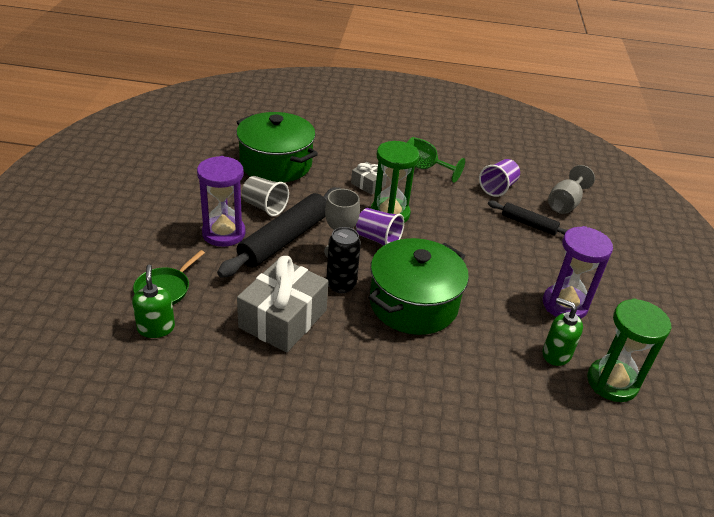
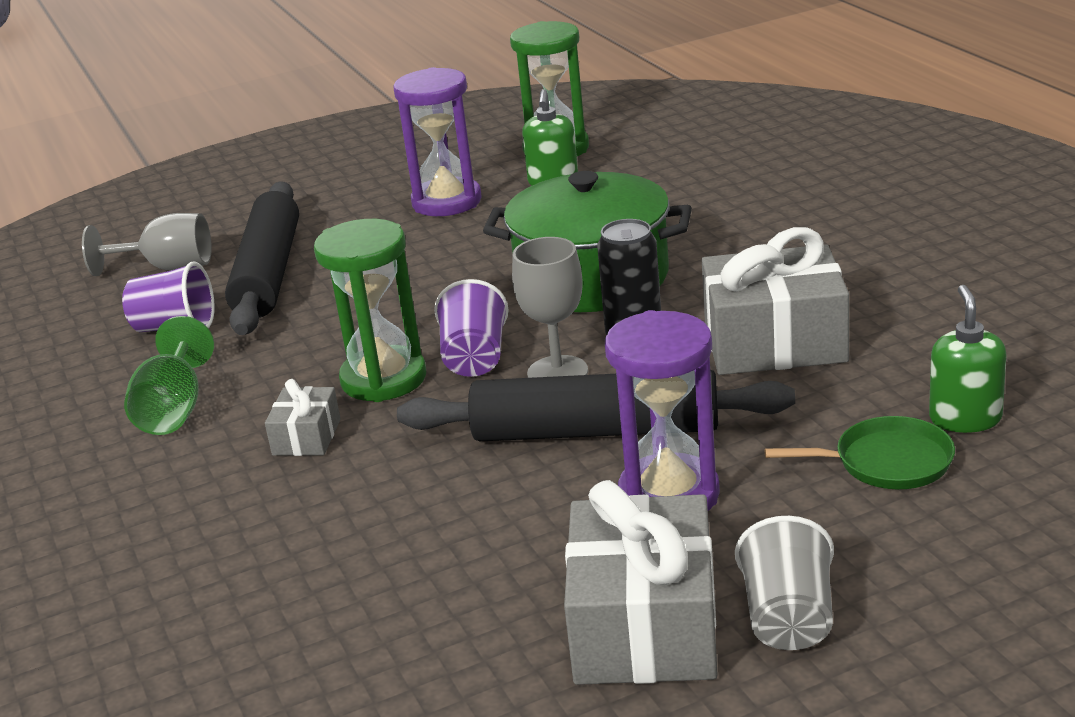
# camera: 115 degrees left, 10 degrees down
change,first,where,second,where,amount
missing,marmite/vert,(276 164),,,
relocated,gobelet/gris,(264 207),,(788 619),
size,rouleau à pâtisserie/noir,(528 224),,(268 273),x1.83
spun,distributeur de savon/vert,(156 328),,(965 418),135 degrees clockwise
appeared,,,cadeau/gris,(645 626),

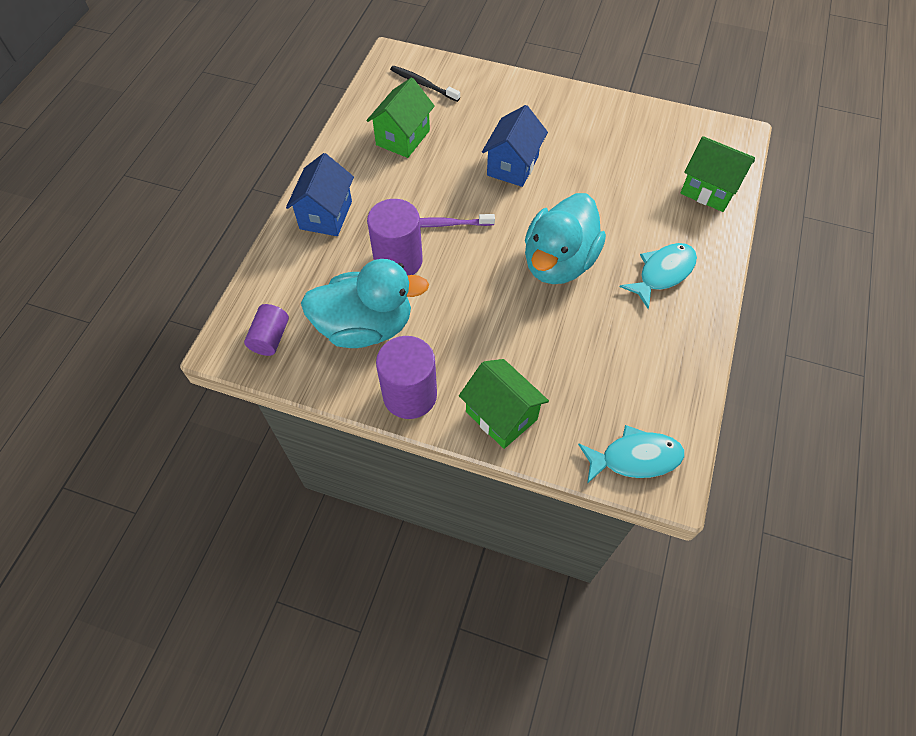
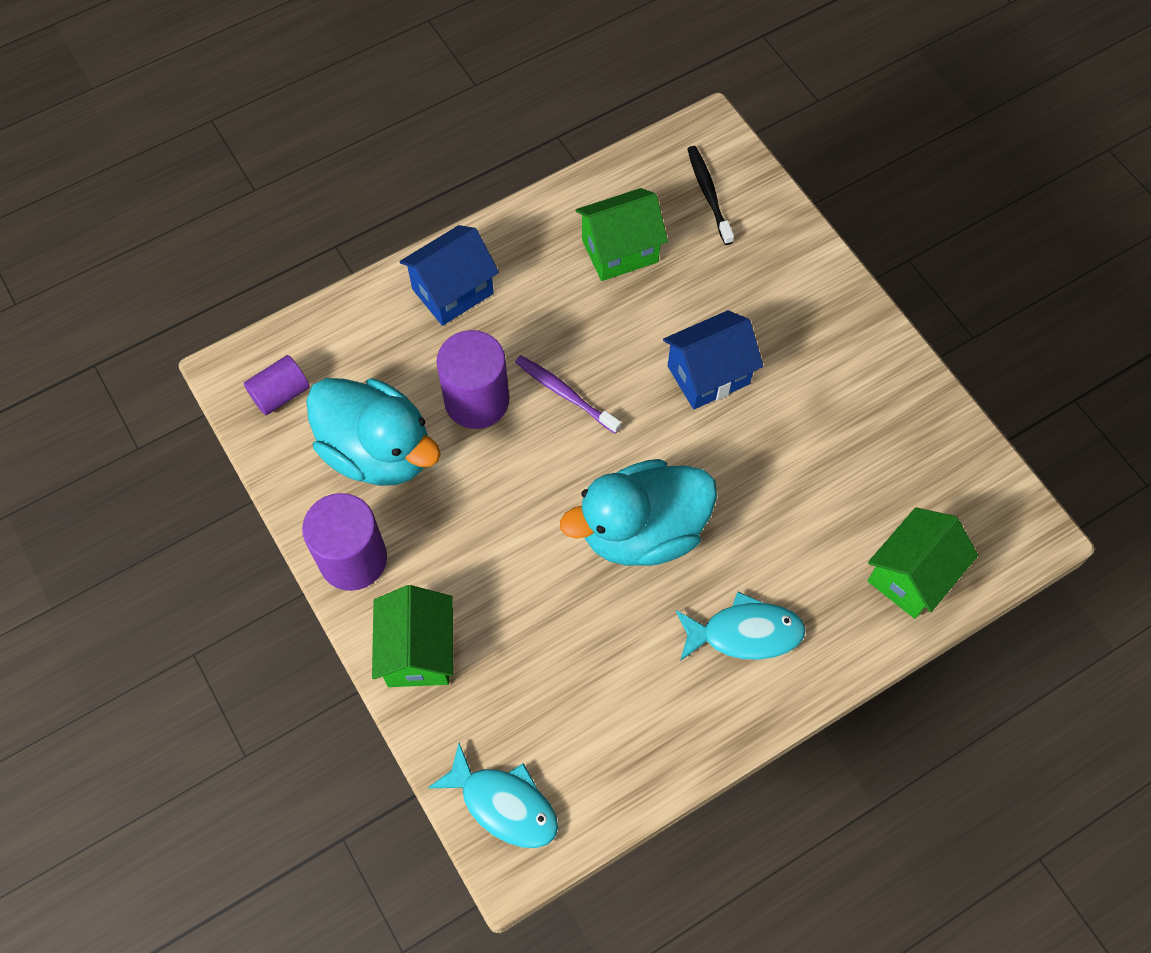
# camera: 40 degrees right, 5 degrees up
change,first,where,second,where,amount
spun,maison/vert,(709 190),,(911 576),60 degrees clockwise

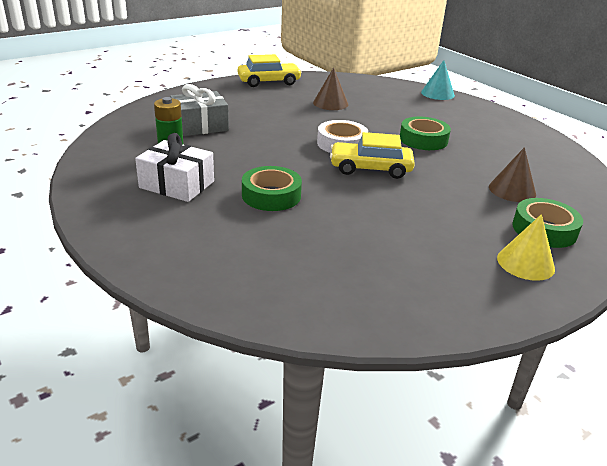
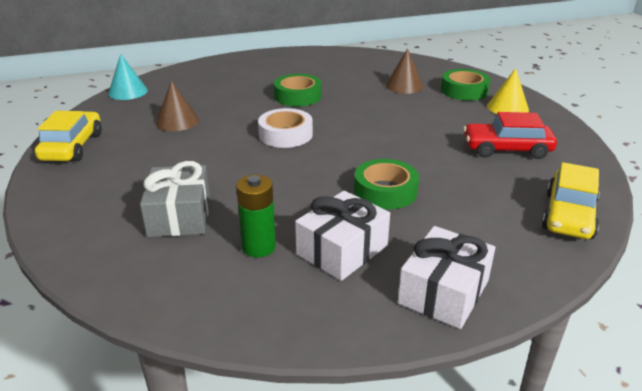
# camera: 70 degrees left, 0 degrees up
change,first,where,second,where,amount
relocated,cône/turquoise,(437 93),,(128 92),
relocated,voiture/jaune,(370 168),,(569 215),
appeared,,,voiture/rouge,(506 149),
appeared,,,cadeau/blanc,(444 292),

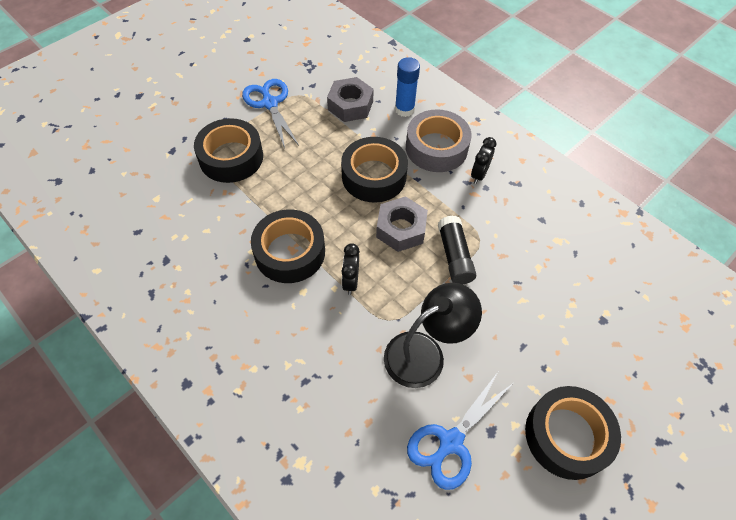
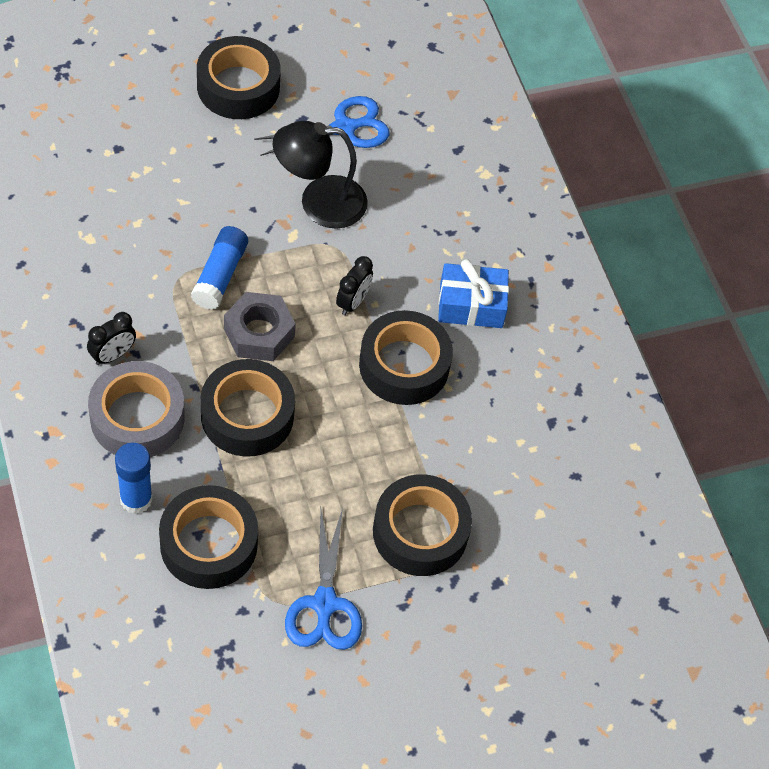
# camera: 160 degrees left, 0 degrees up
change,first,where,second,where,amount
exchanged,écrou/gris,(350 105),ruban adhésif/noir,(209 544),
colour,bâton de colle/noir,(454 256),bâton de colle/bleu,(220 275),
appeared,,,cadeau/bleu,(471 305),

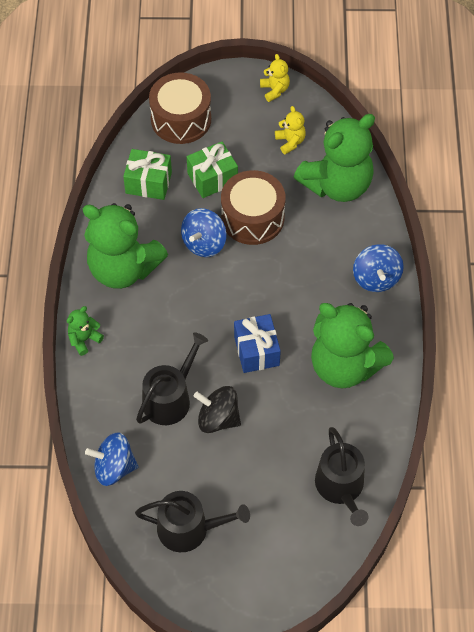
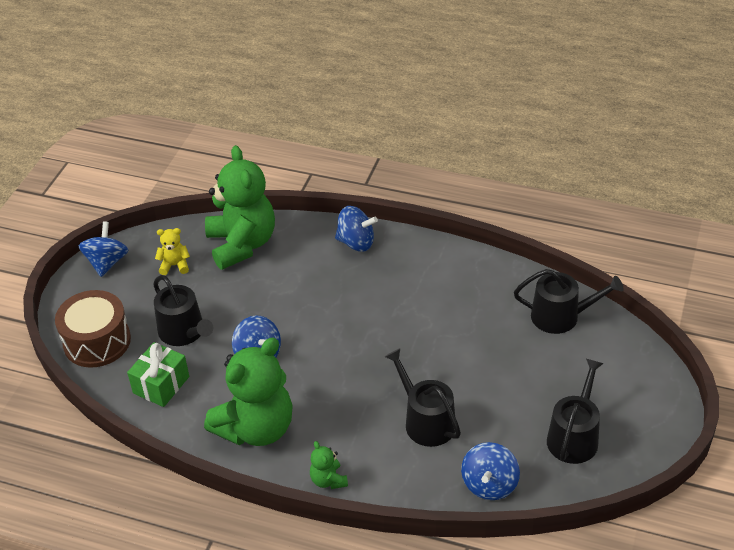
# camera: 70 degrees left, 15 degrees down
change,first,where,second,where,amount
exchanged,ours en peluche/jaune,(274 90),toupie/bleu,(107 262),
exchanged,cadeau/vert,(212 178),arrosoir/noir,(184 332),
missing,tambour/marron,(252 218),,,
missing,ours en peluche/vert,(345 366),,,
missing,cadeau/bleu,(256 351),,,
missing,toupie/noir,(218 418),,,

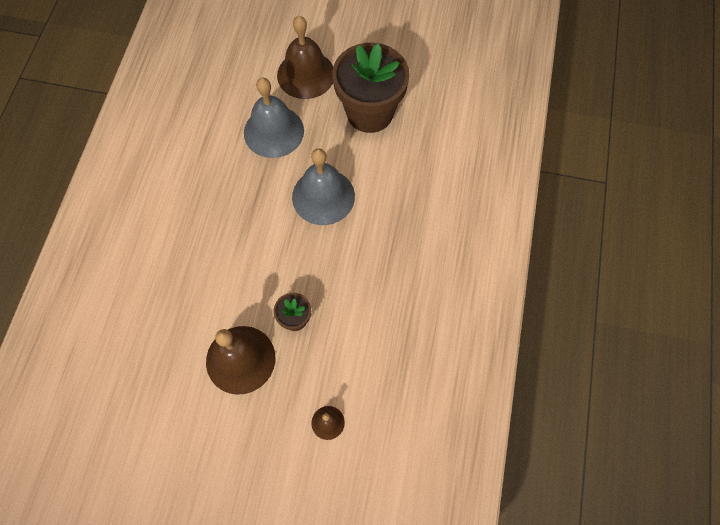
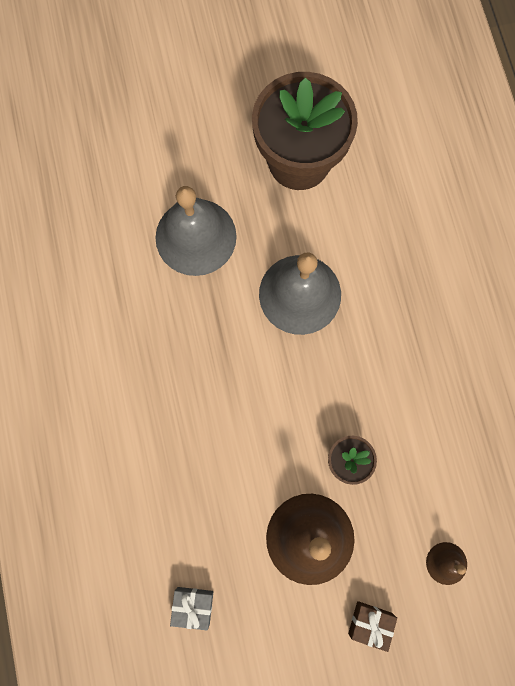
# camera: 25 degrees left, 10 degrees up
change,first,where,second,where,amount
missing,cloche/marron,(306 74),,,
appeared,,,cadeau/gris,(193 605),
appeared,,,cadeau/marron,(370 623),

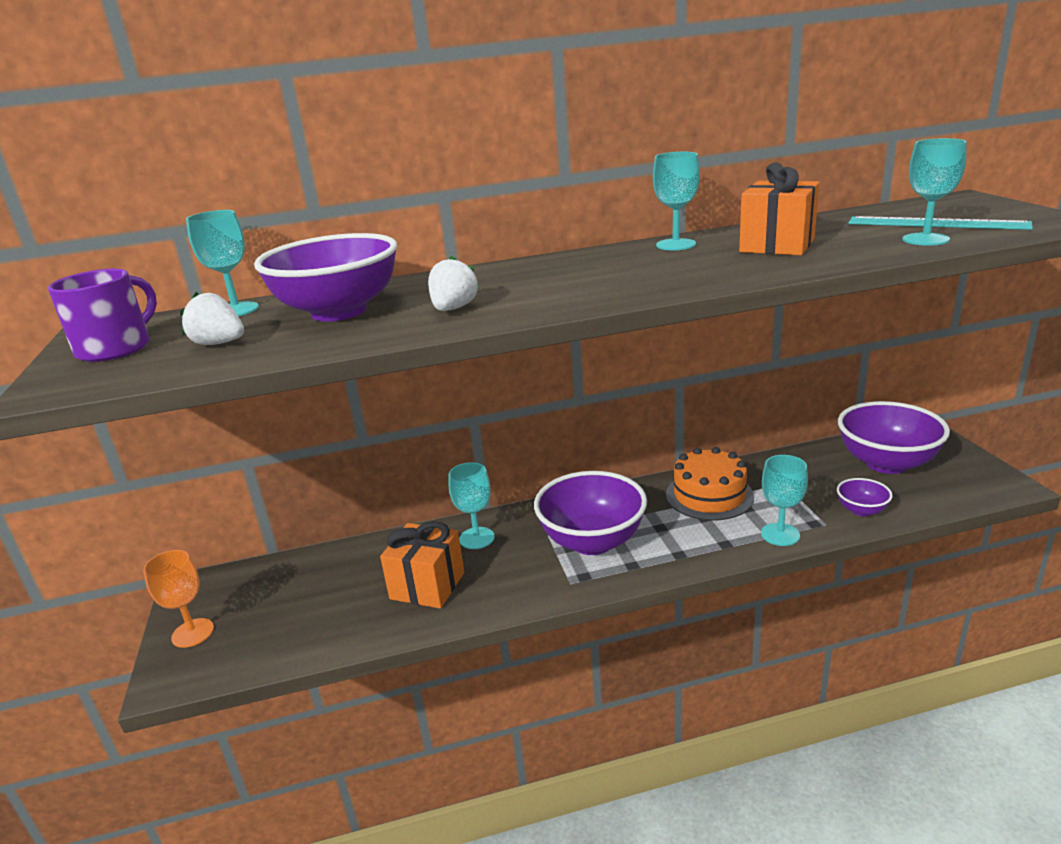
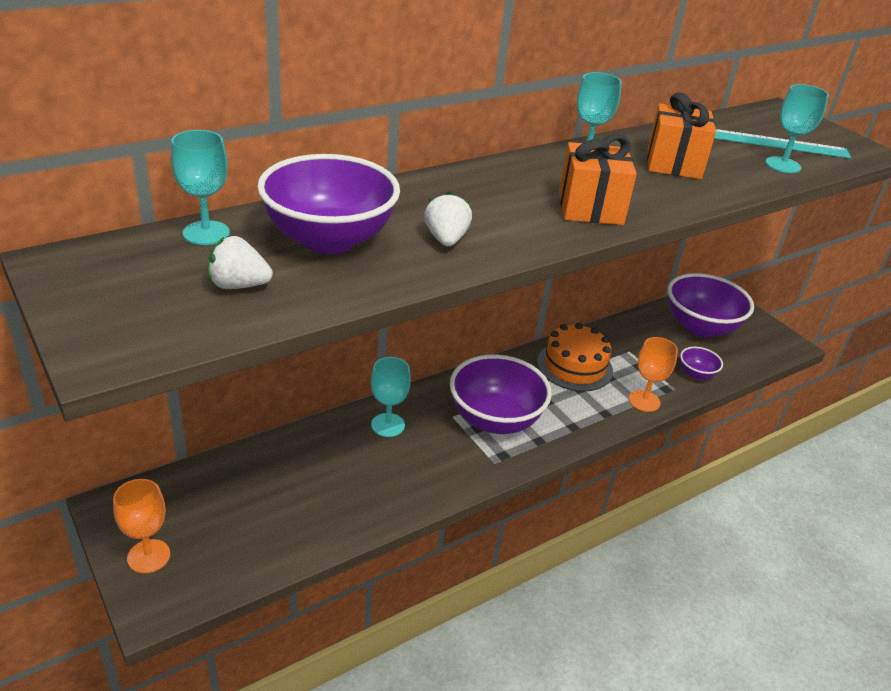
# camera: 25 degrees left, 10 degrees up
change,first,where,second,where,amount
missing,tasse/violet,(116 348),,,
colour,verre à pied/turquoise,(780 534),verre à pied/orange,(644 401),
relocated,cadeau/orange,(427 586),,(590 208),

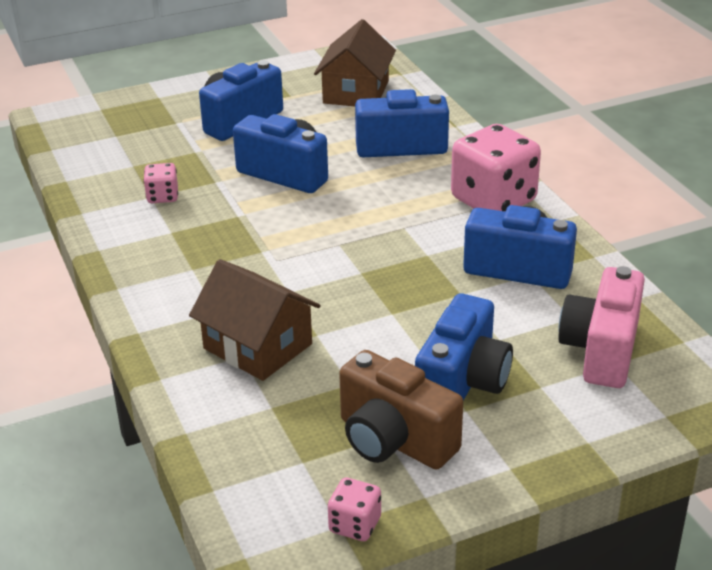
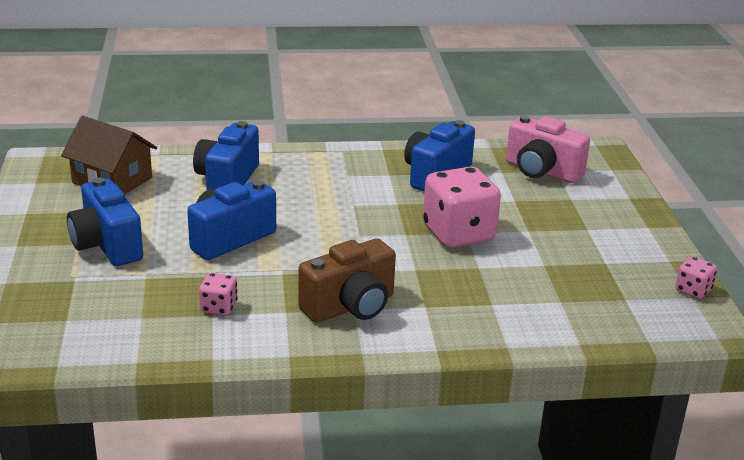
# camera: 75 degrees left, 5 degrees down
change,first,where,second,where,amount
relocated,dé/rose,(493 200),,(458 233),
missing,maison/marron,(257 346),,,
missing,appareil photo/bleu,(462 383),,,
relocated,appareil photo/marron,(394 440),,(350 306),

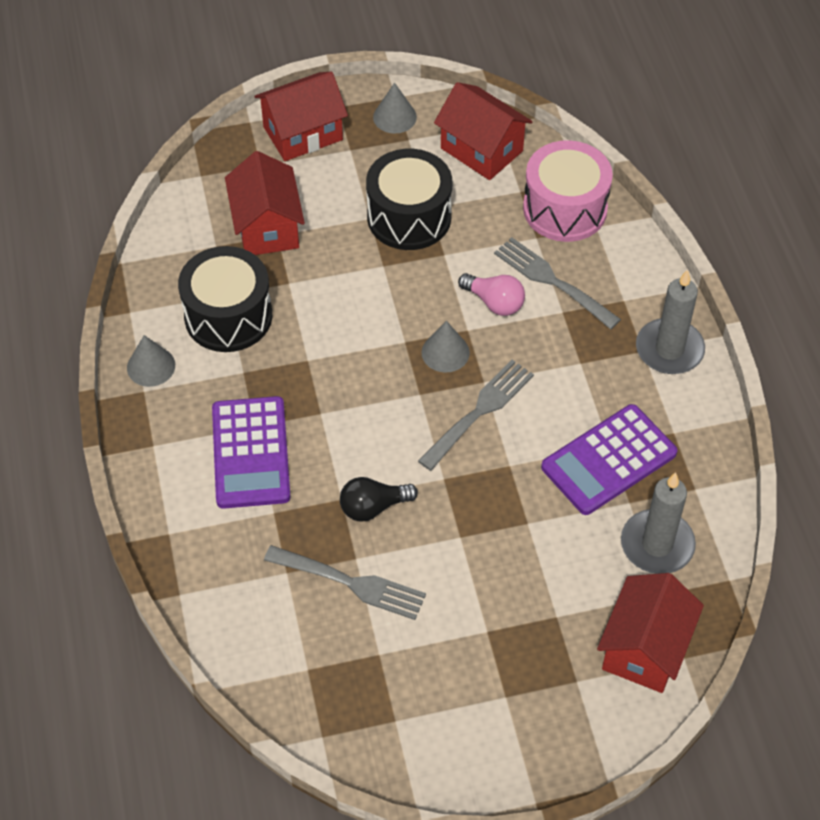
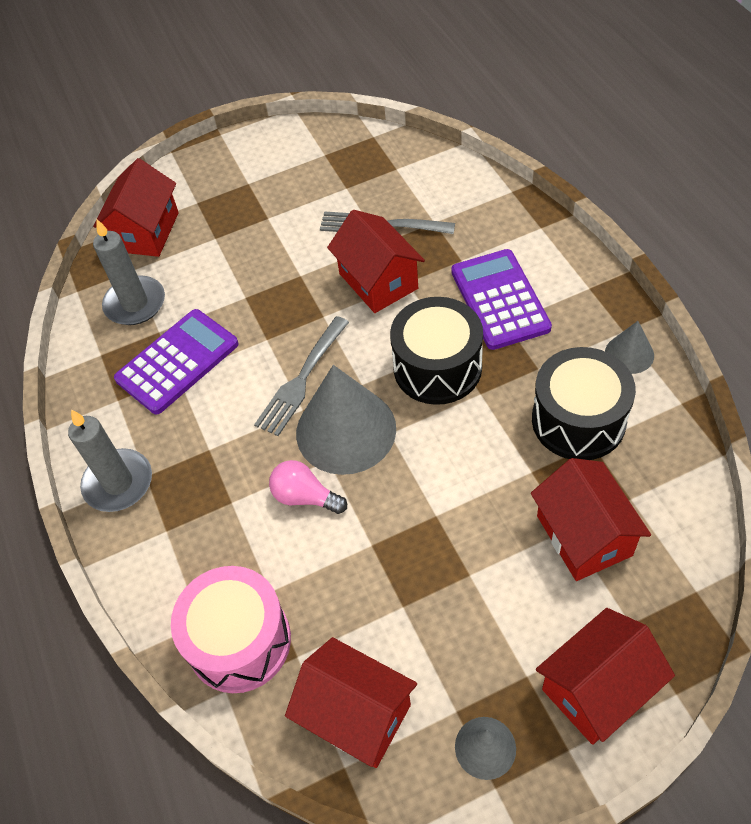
# camera: 175 degrees right, 0 degrees up
change,first,where,second,where,amount
relocated,tambour/noir,(409 217),,(437 367),
missing,fourchette/gris,(552 281),,,
size,cône/gris,(445 352),,(346 430),x2.04
exchanged,ampoule/noir,(373 507),maison/rouge,(378 281),

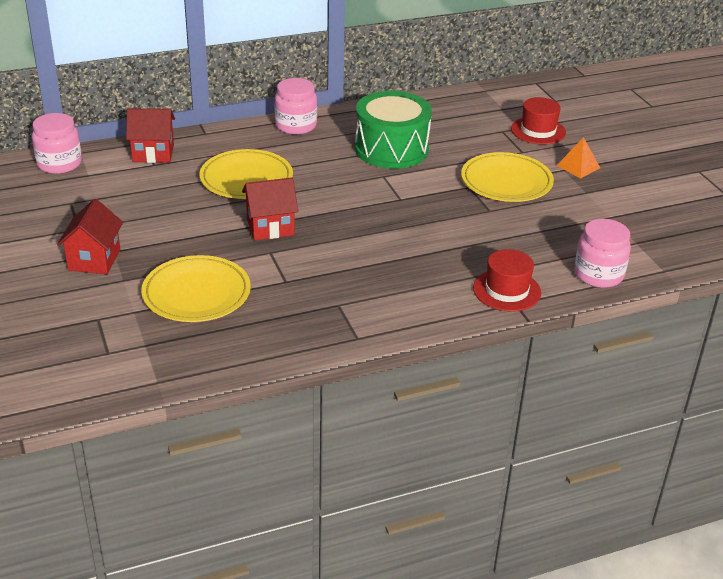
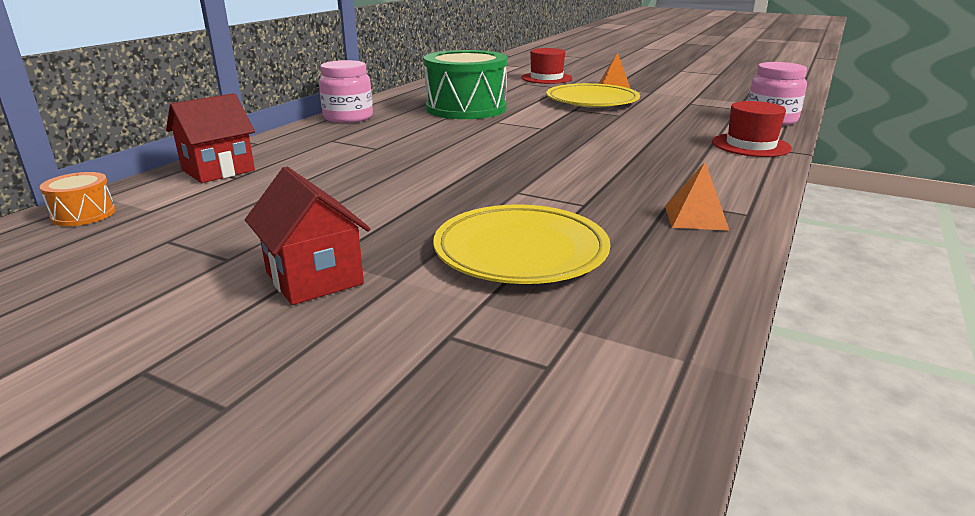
# camera: 40 degrees left, 10 degrees down
change,first,where,second,where,amount
exchanged,bocal/rose,(59 164),tambour/orange,(83 214),
missing,assiette/jaune,(246 179),,,
missing,maison/rouge,(270 227),,,
appeared,,,pyramide/orange,(696 217),

